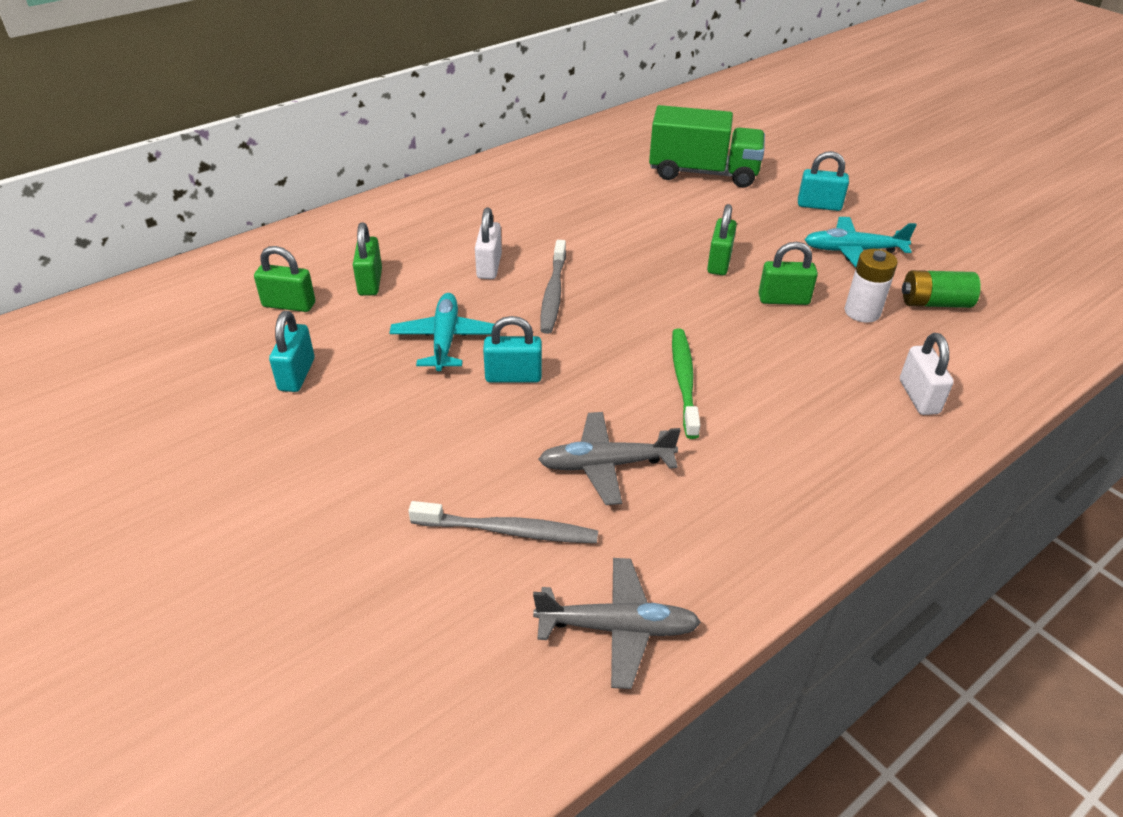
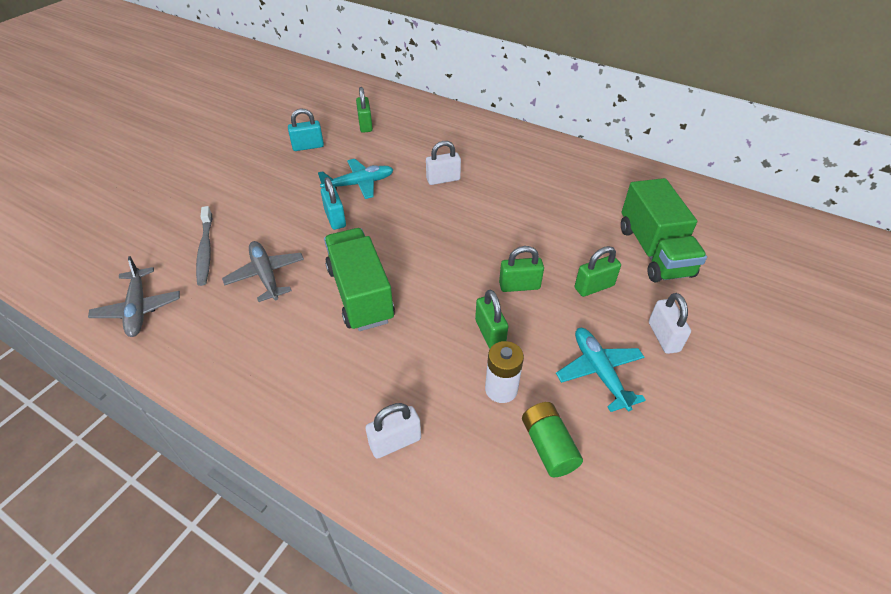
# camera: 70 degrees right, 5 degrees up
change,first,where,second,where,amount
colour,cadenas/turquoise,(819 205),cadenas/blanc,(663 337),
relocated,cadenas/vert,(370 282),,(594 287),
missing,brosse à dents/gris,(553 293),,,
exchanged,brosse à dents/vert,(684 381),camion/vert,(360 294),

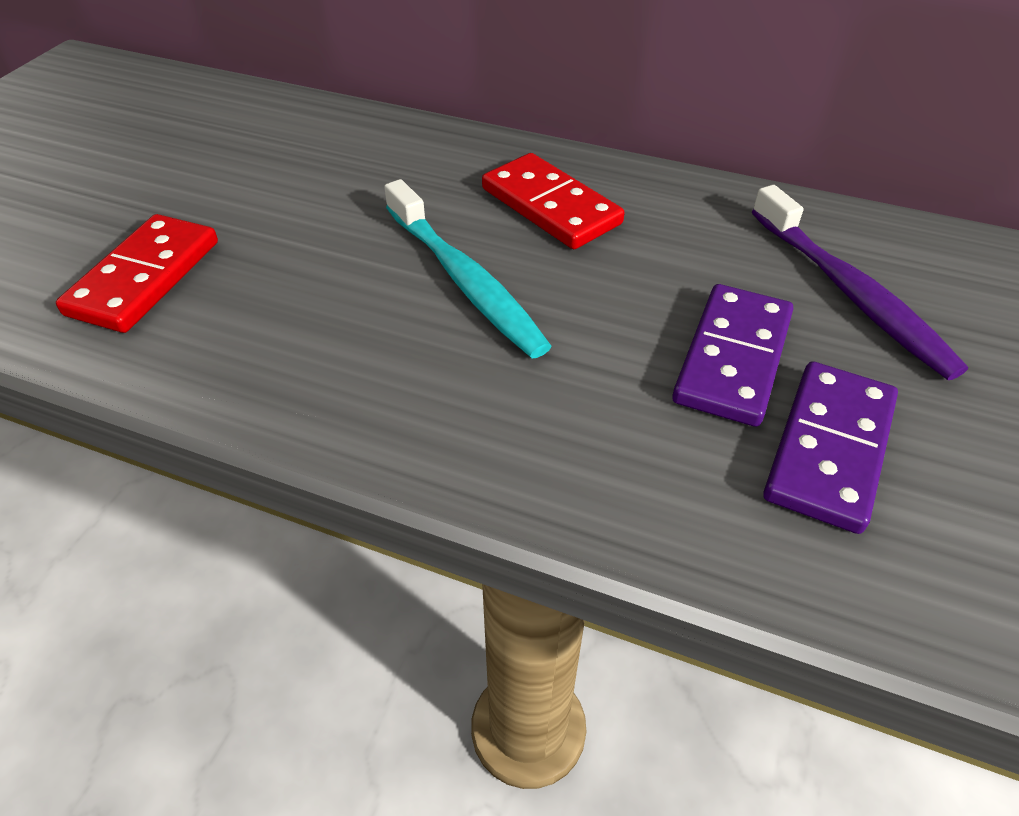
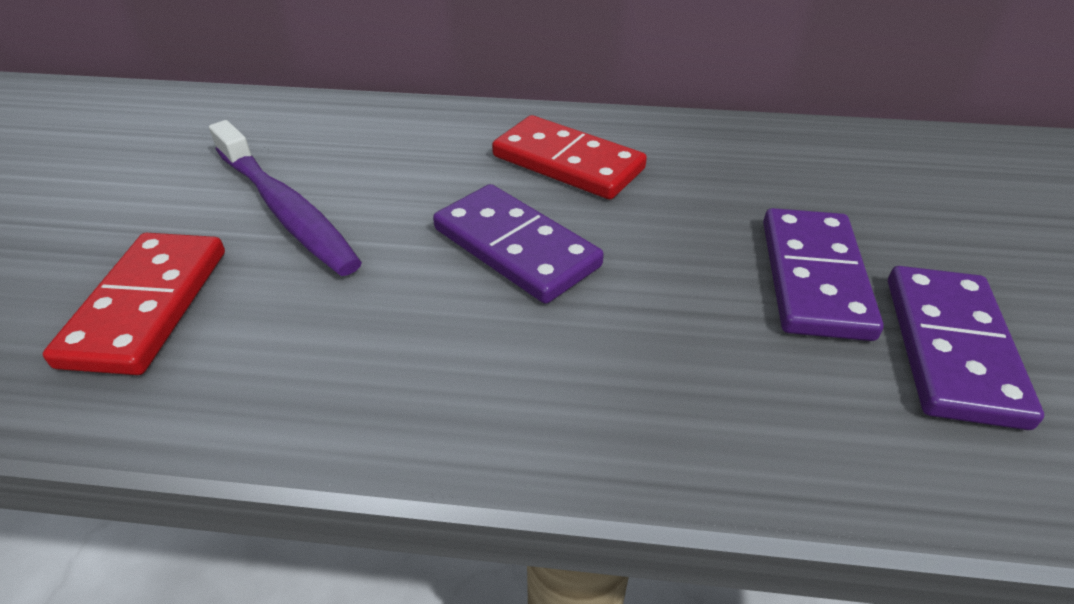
# camera: 15 degrees left, 5 degrees down
change,first,where,second,where,amount
exchanged,brosse à dents/turquoise,(465 280),domino/violet,(515 248),
relocated,brosse à dents/violet,(850 293),,(286 209),

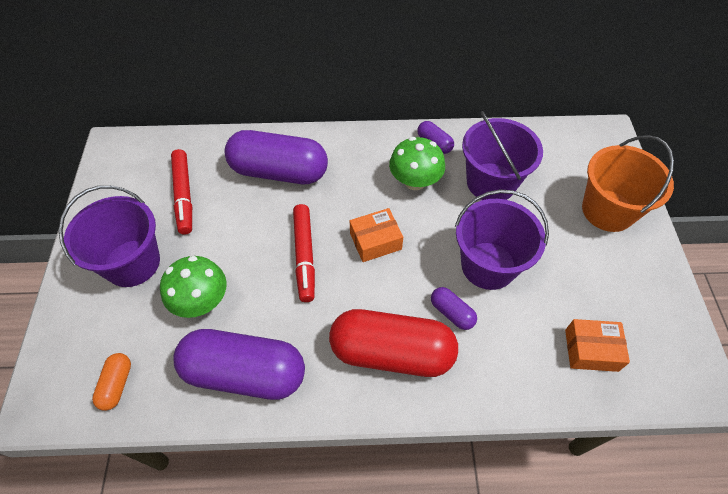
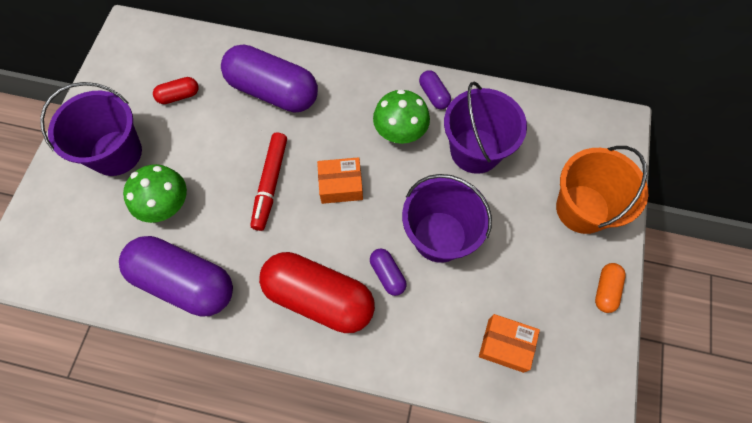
# camera: 15 degrees right, 10 degrees up
change,first,where,second,where,amount
exchanged,feutre/rouge,(184 195),gélule/rouge,(179 96),
relocated,gélule/orange,(117 385),,(606 290),

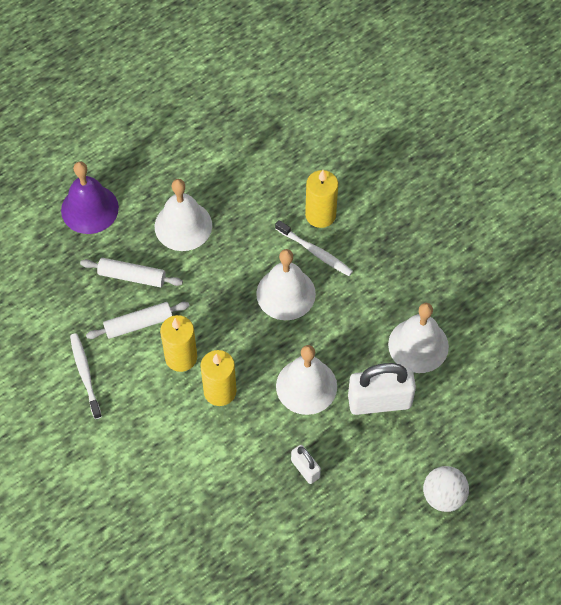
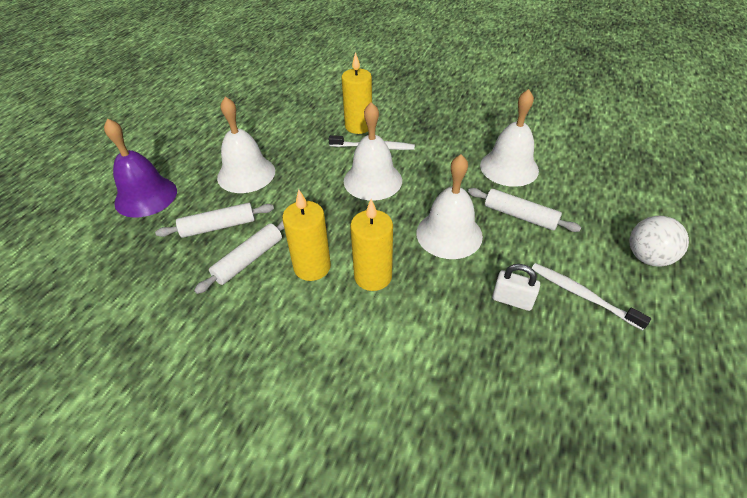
# camera: 30 degrees left, 15 degrees down
change,first,where,second,where,amount
relocated,brosse à dents/blanc,(85 374),,(582 295),
exchanged,cadenas/blanc,(379 401),rouleau à pâtisserie/blanc,(520 216),

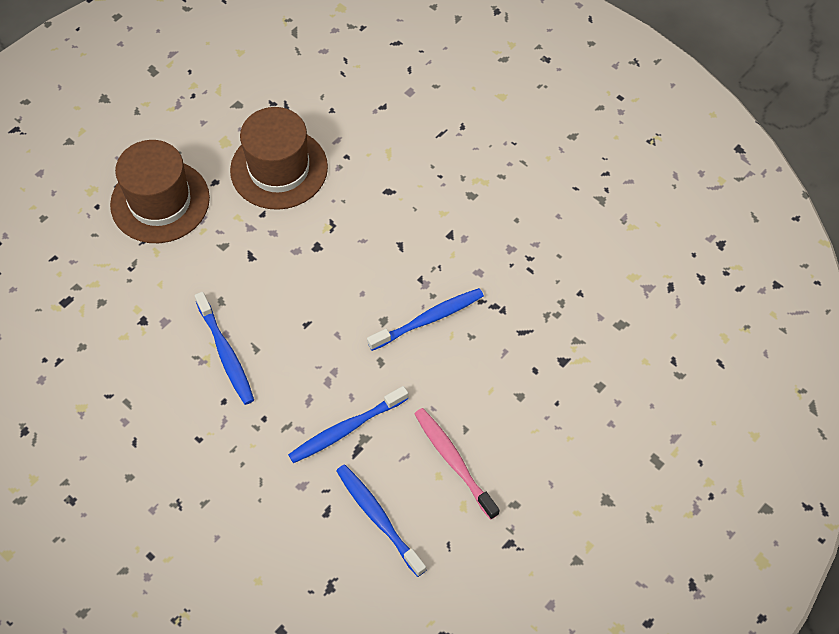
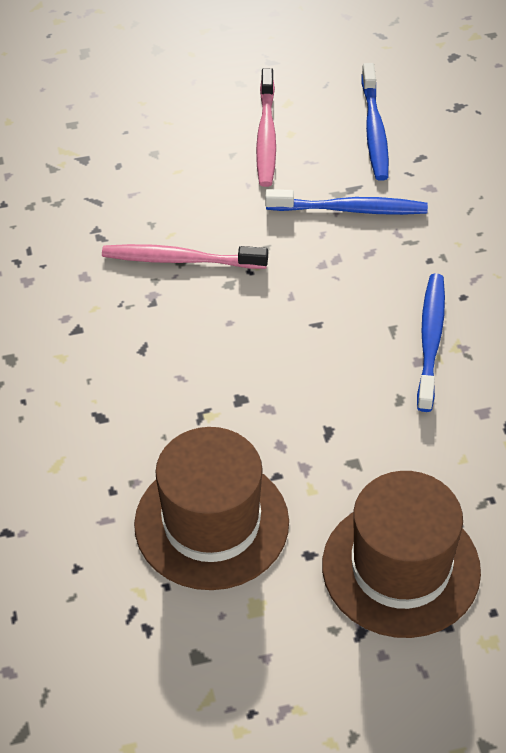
# camera: 145 degrees left, 10 degrees down
change,first,where,second,where,amount
colour,brosse à dents/bleu,(428 319),brosse à dents/rose,(180 260),

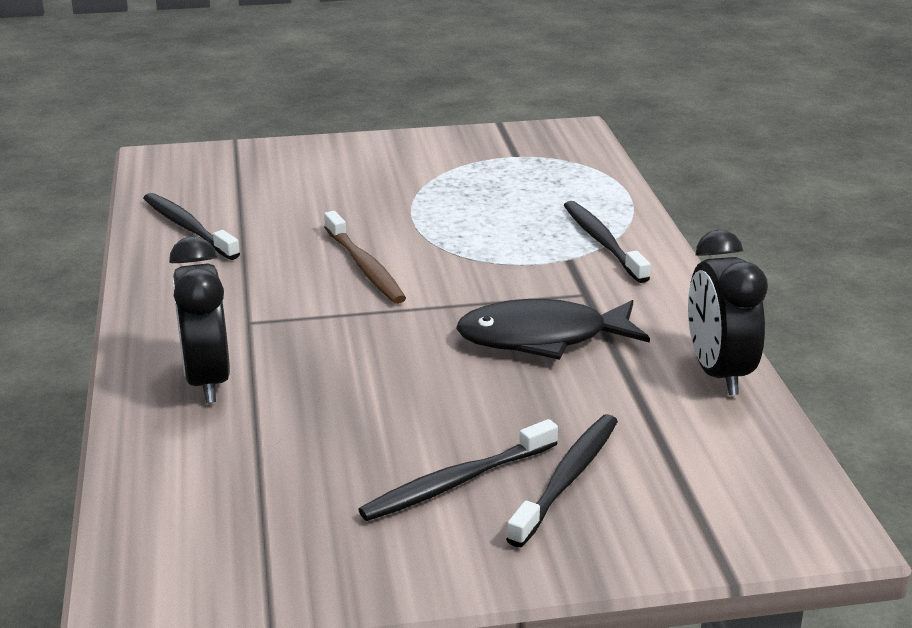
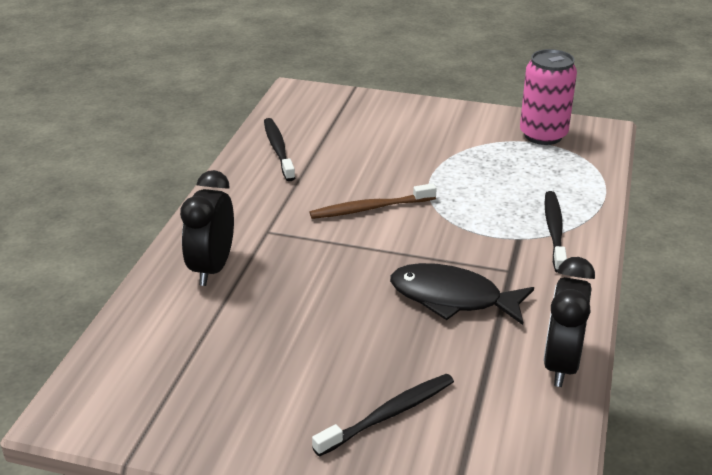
# camera: 25 degrees right, 5 degrees up
change,first,where,second,where,amount
spun,brosse à dents/marron,(364 267),,(370 208),75 degrees clockwise
missing,brosse à dents/noir,(457 482),,,
appeared,,,canette/rose,(543 135),

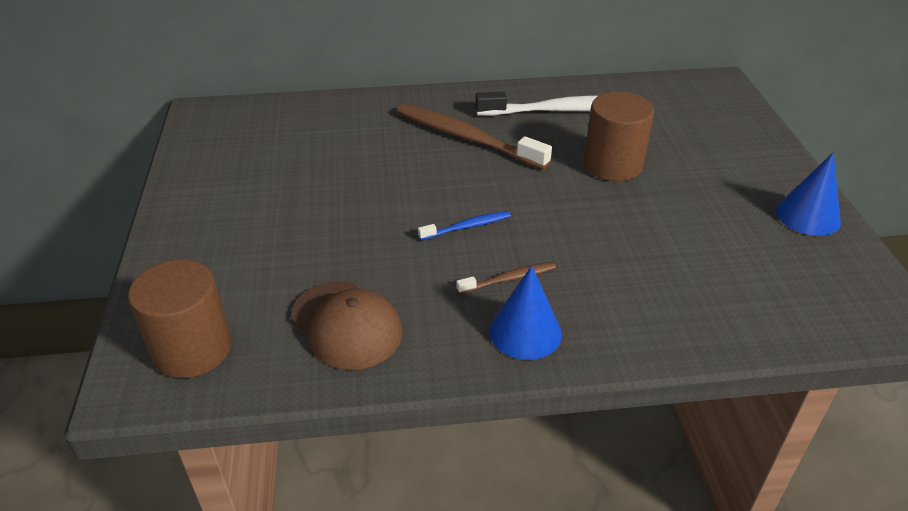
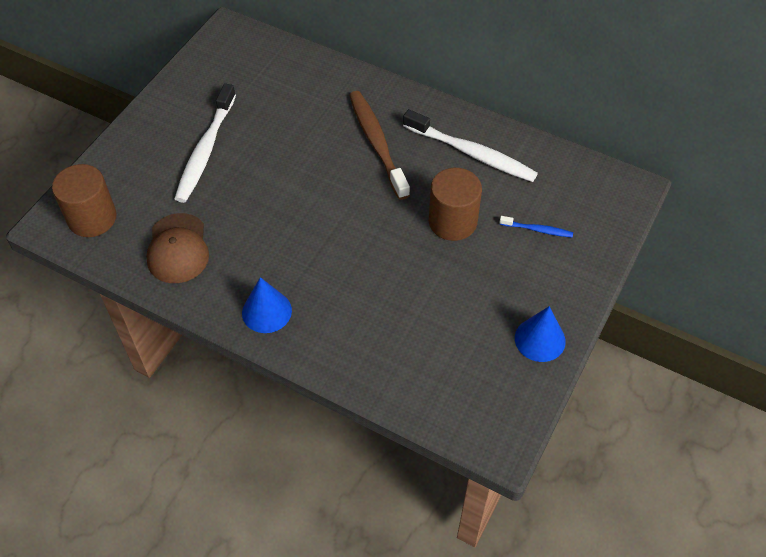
# camera: 35 degrees right, 15 degrees up
change,first,where,second,where,amount
relocated,brosse à dents/bleu,(467 226),,(537 230),
missing,brosse à dents/marron,(509 279),,,
appeared,,,brosse à dents/blanc,(205 150),

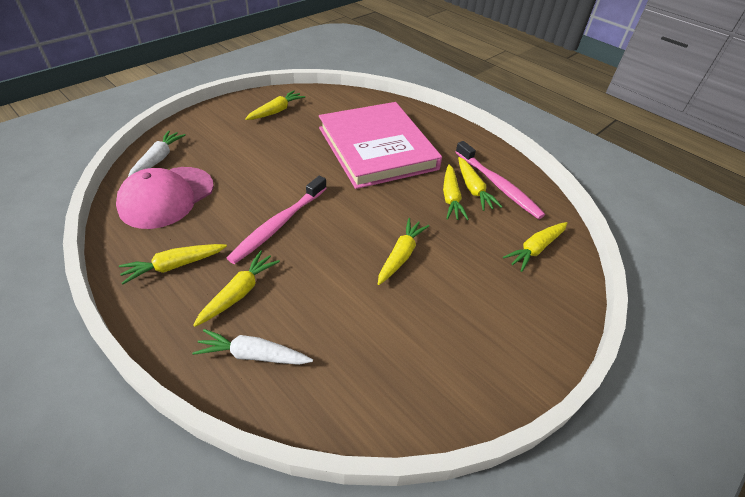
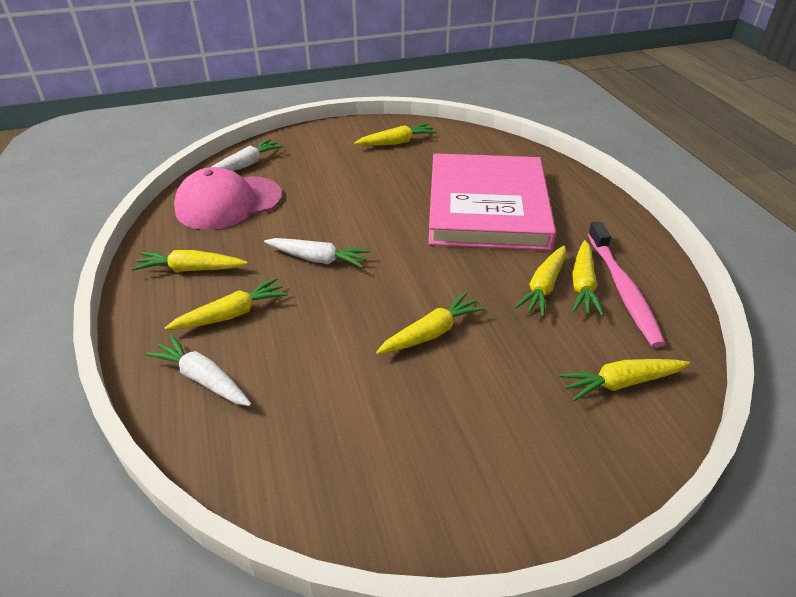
# camera: 30 degrees right, 5 degrees down
change,first,where,second,where,amount
exchanged,brosse à dents/rose,(279 224),carotte/blanc,(318 259),

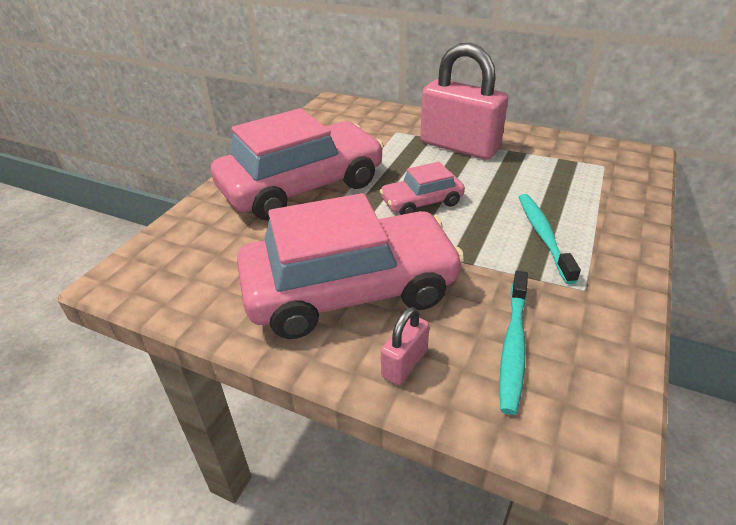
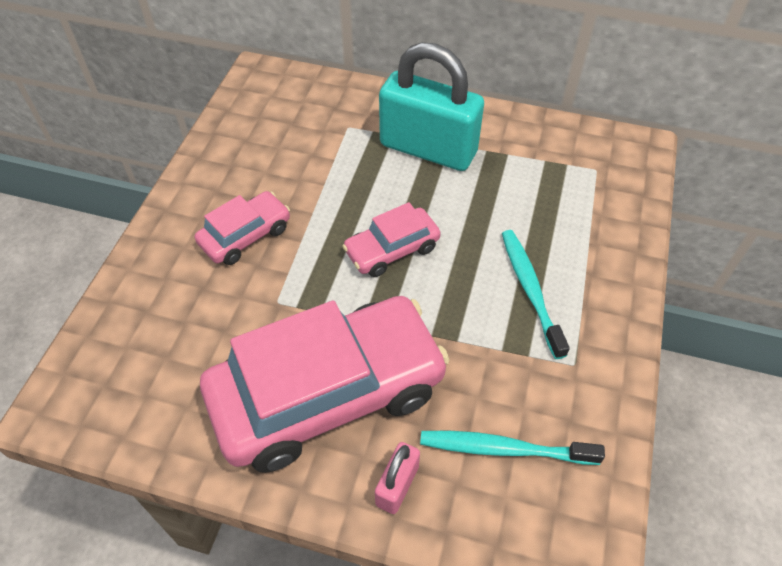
# camera: 10 degrees left, 15 degrees up
change,first,where,second,where,amount
colour,cadenas/rose,(459 146),cadenas/turquoise,(428 149),
size,voiture/rose,(302 186),,(245 235),x0.47
spun,brosse à dents/turquoise,(513 346),,(504 449),90 degrees clockwise

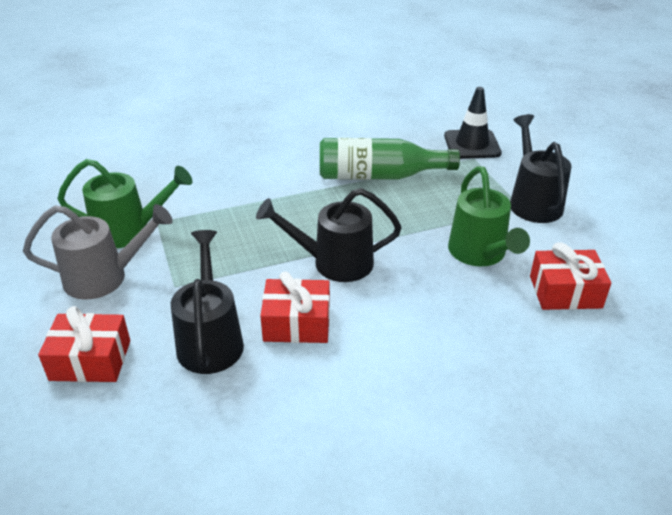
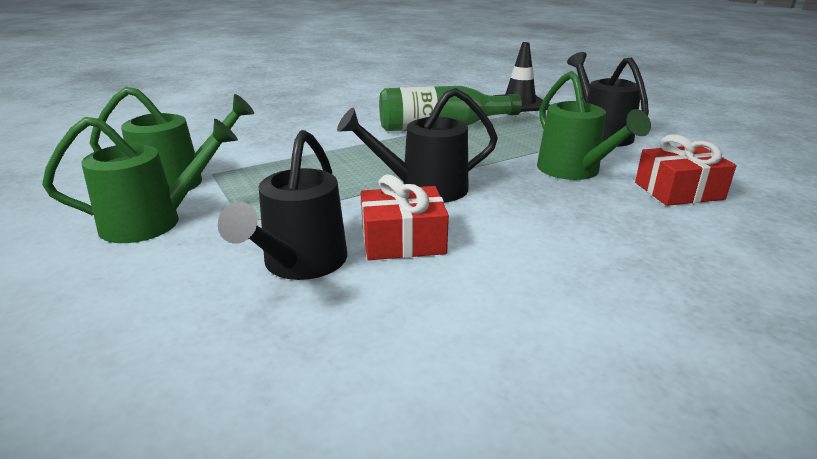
# camera: 10 degrees left, 10 degrees down
change,first,where,second,where,amount
colour,arrosoir/gris,(105 277),arrosoir/vert,(154 222),
spun,arrosoir/noir,(210 339),,(300 264),150 degrees counterclockwise
missing,cadeau/rouge,(90 360),,,

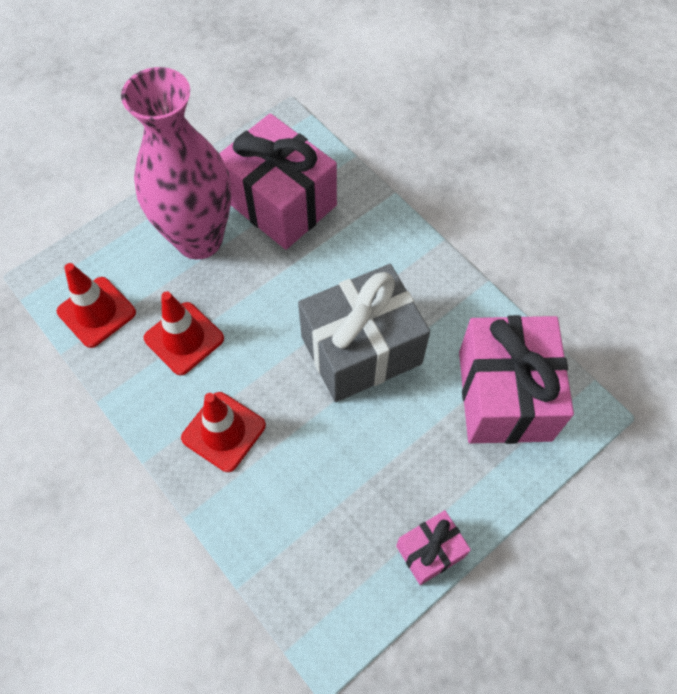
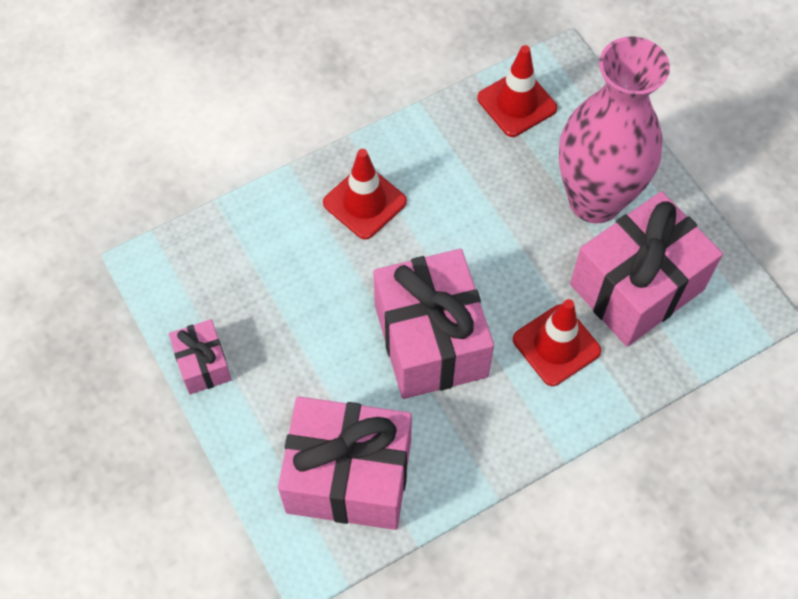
# camera: 100 degrees right, 0 degrees up
change,first,where,second,where,amount
colour,cadeau/gris,(361 350),cadeau/rose,(430 341),
relocated,cône de chantier/rouge,(184 338),,(556 345),

